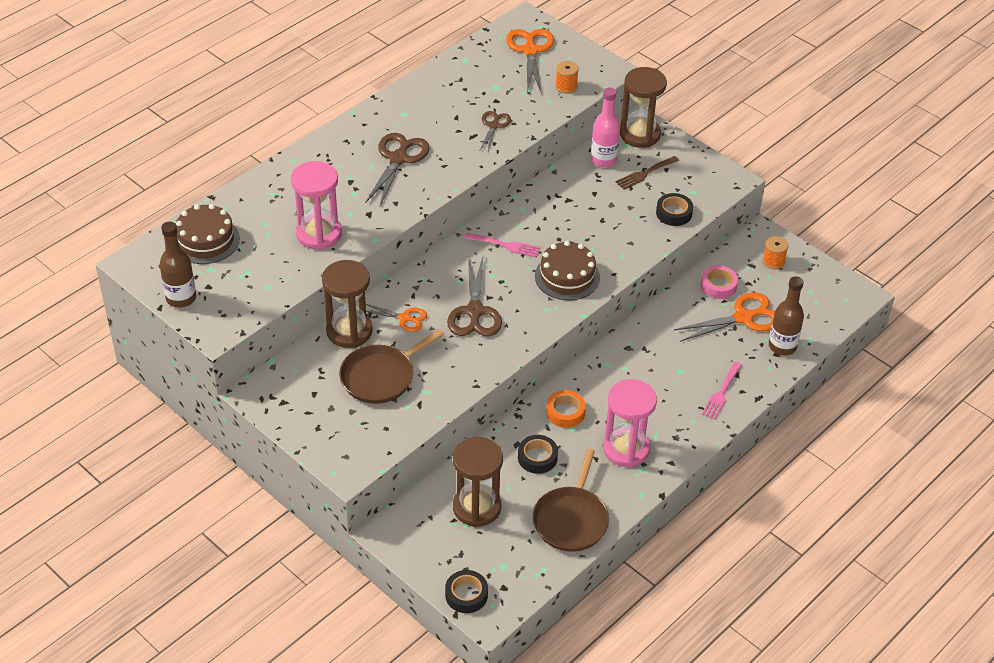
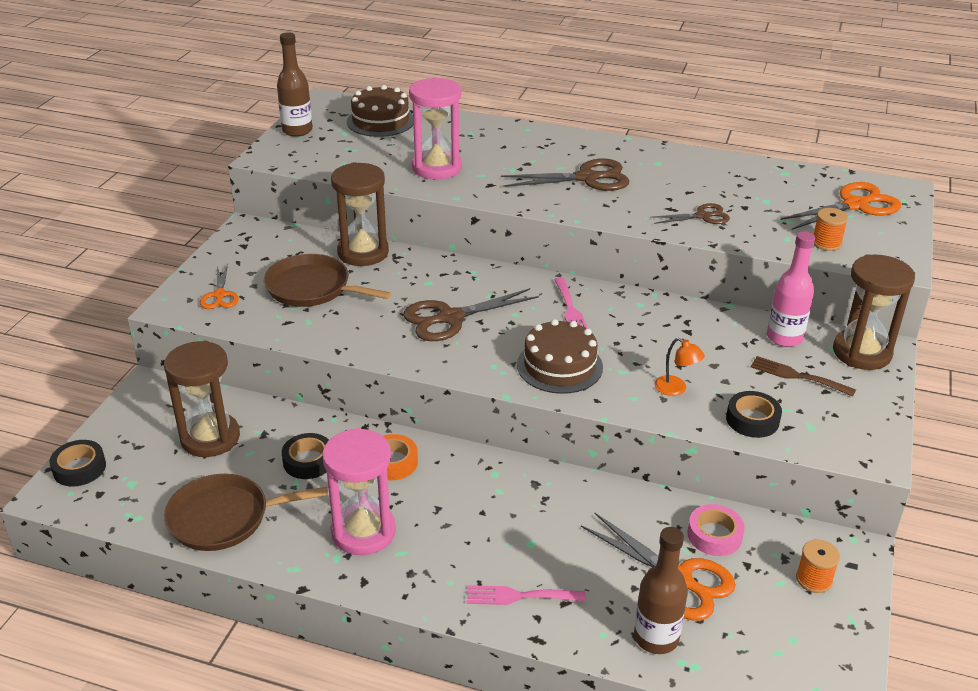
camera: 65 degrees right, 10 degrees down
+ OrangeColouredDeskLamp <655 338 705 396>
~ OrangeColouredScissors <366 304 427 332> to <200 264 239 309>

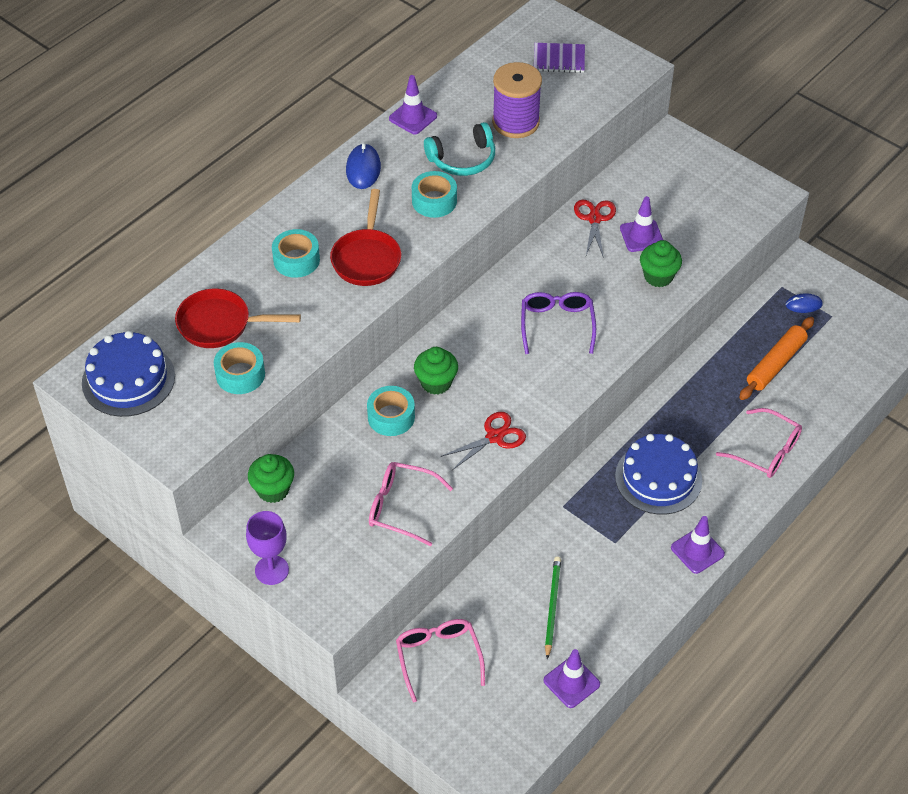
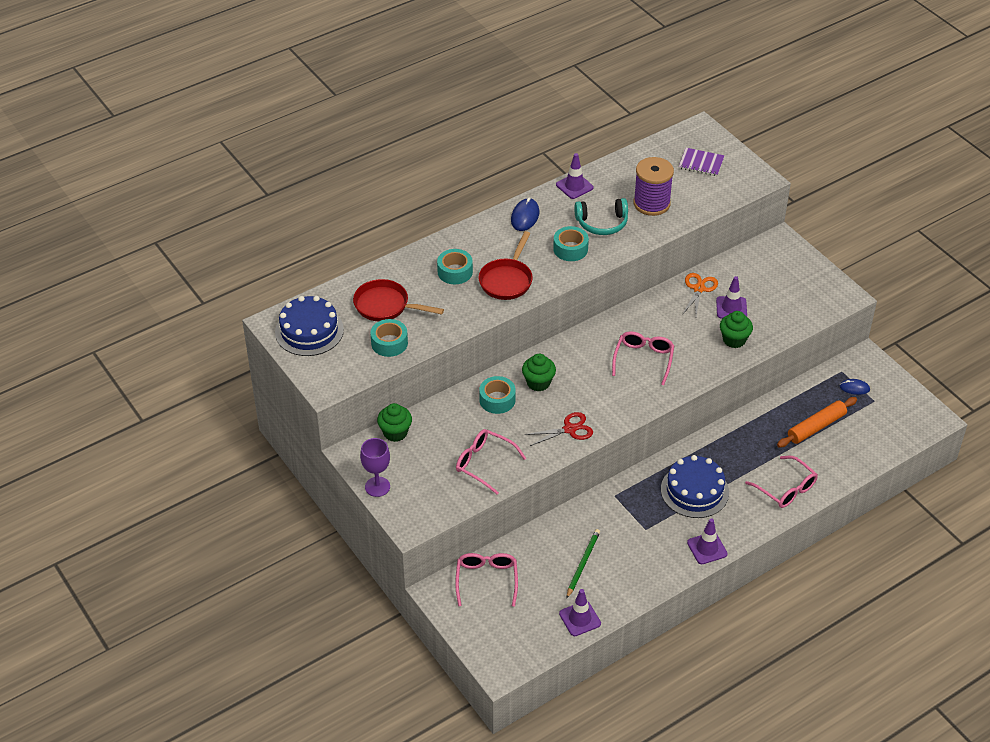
camera: 15 degrees right, 5 degrees down
~ PurpleEyeglasses <521 292 596 354> to RosyEyeglasses <612 331 674 385>
~ RedScissors <574 200 616 258> to OrangeColouredScissors <682 273 718 316>

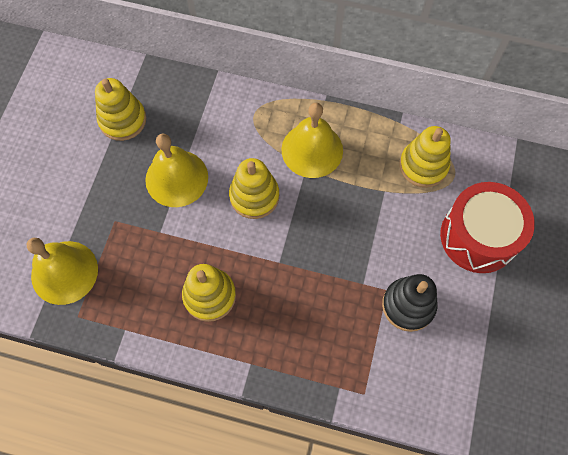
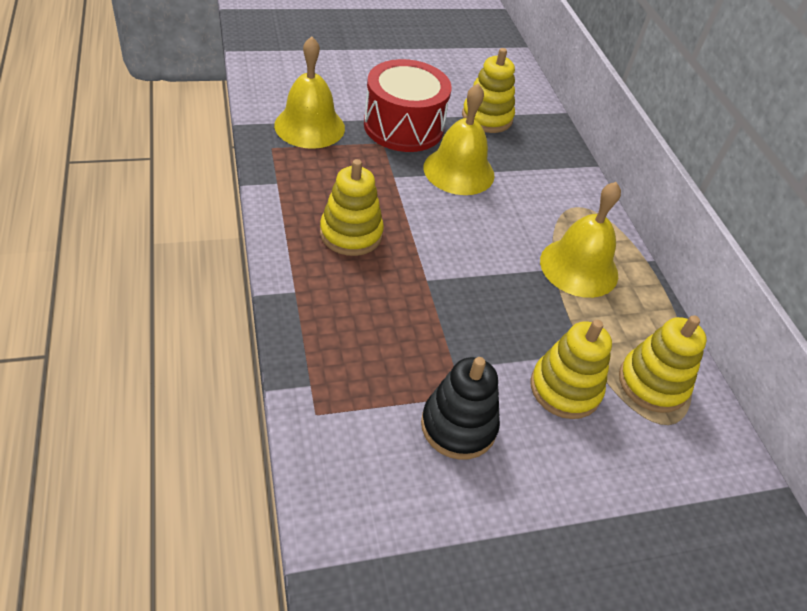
camera: 55 degrees right, 20 degrees down
~ YellowRingStacker <229 158 279 219> to <531 320 612 419>
~ RedSnareDrum <440 182 535 273> to <364 59 452 152>

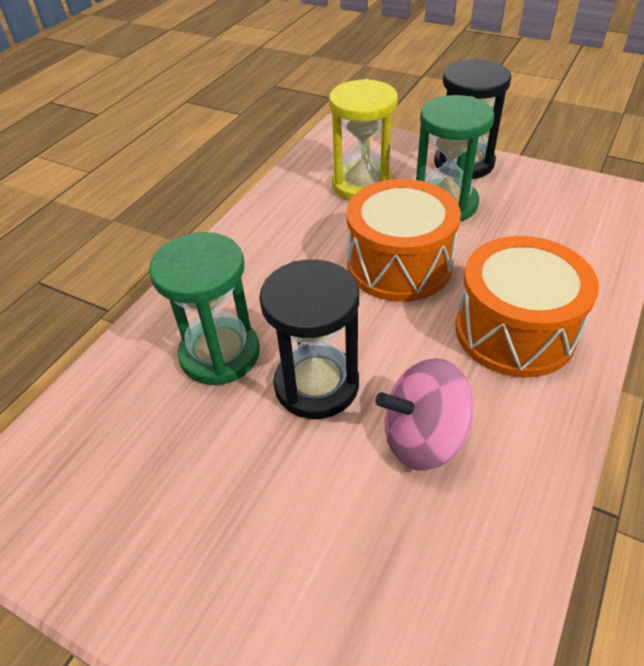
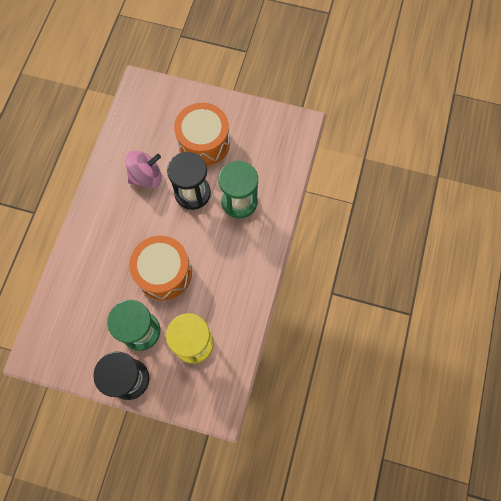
camera: 165 degrees right, 25 degrees up
~ OrangeColouredSnareDrum <455 236 599 378> to <174 103 230 166>

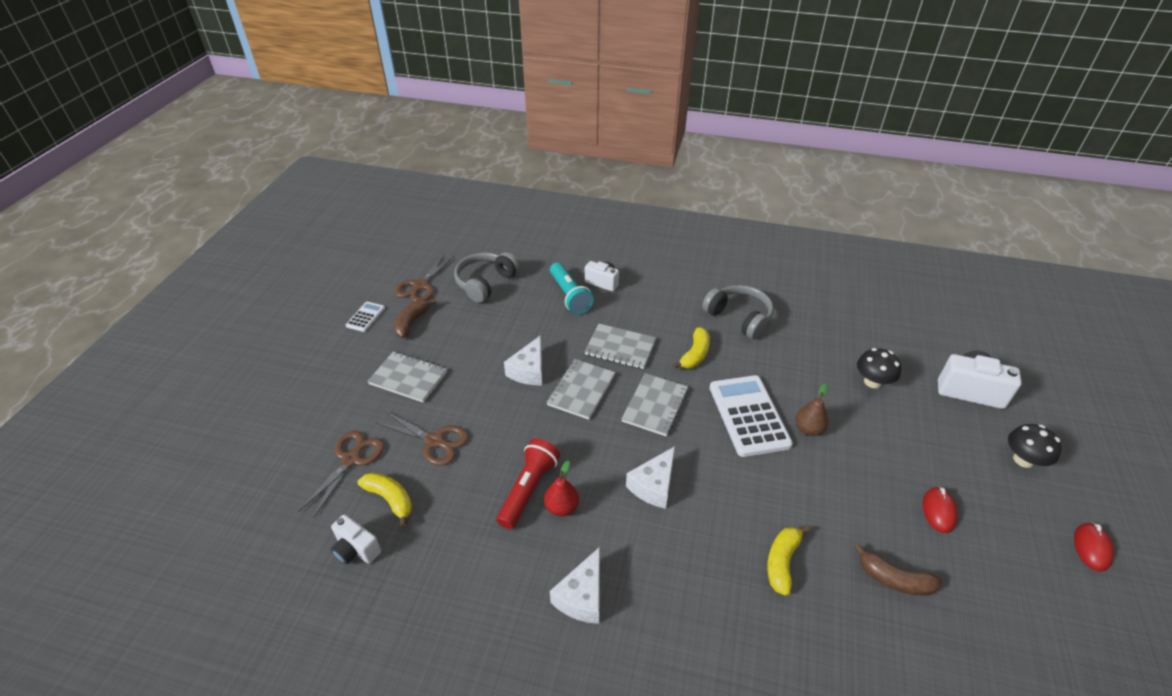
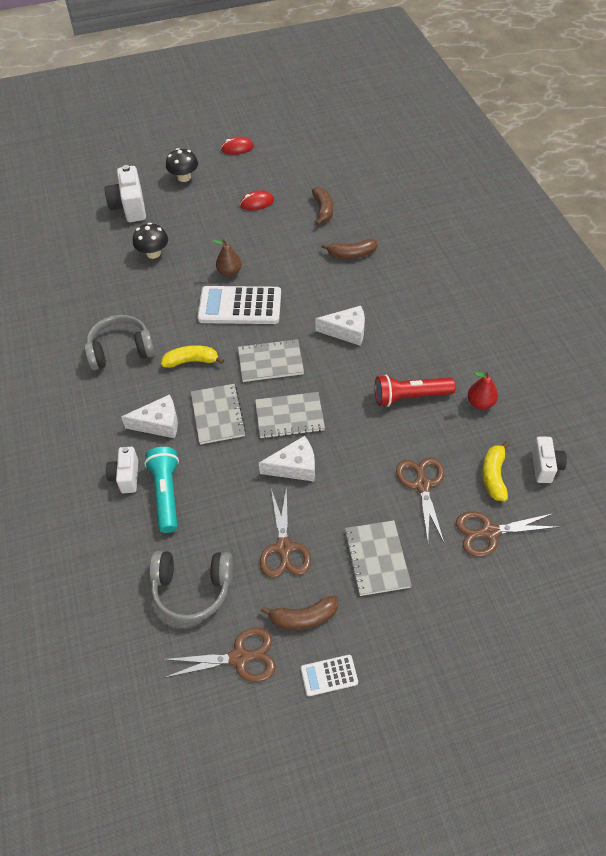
camera: 120 degrees left, 10 degrees up
+ DarkBrownScissors <260 486 311 578>
~ RedPear <544 460 579 517> to <468 371 498 410>
~ PureWhiteCheese <550 547 600 624> to <121 394 178 438>
~ YellowBananaFruit <767 526 810 596> to DarkBrownBananaFruit <321 239 377 259>
~ TurquoiseFlashlight <550 262 594 314> = <144 447 179 533> 45 degrees counterclockwise
~ GreyOverEarHeadphones <702 285 774 340> = <84 315 155 370> 60 degrees clockwise
~ PureWhiteAddingMachine <710 375 793 457> = <197 286 281 324> 45 degrees clockwise

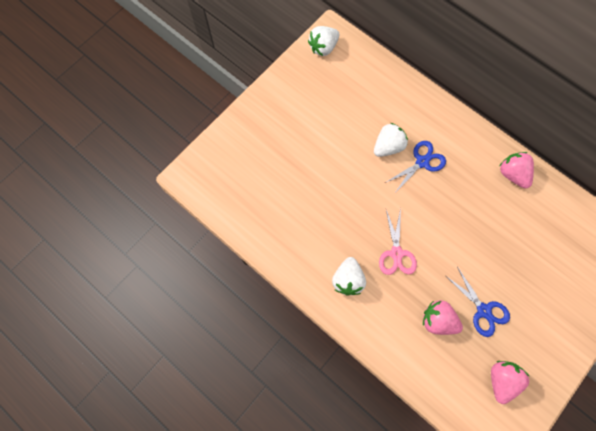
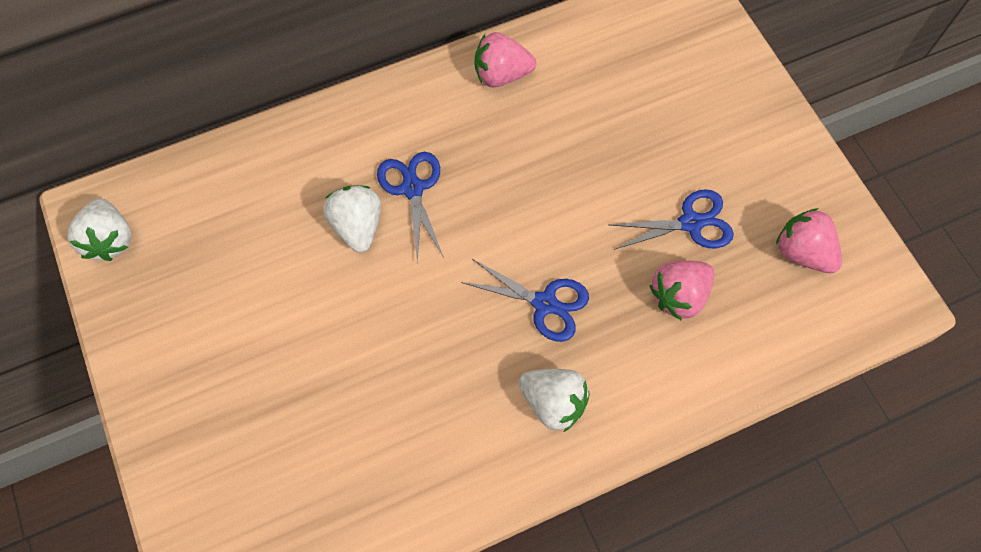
camera: 65 degrees left, 5 degrees down
~ RosyScissors <379 208 417 275> to CobaltScissors <461 259 589 342>

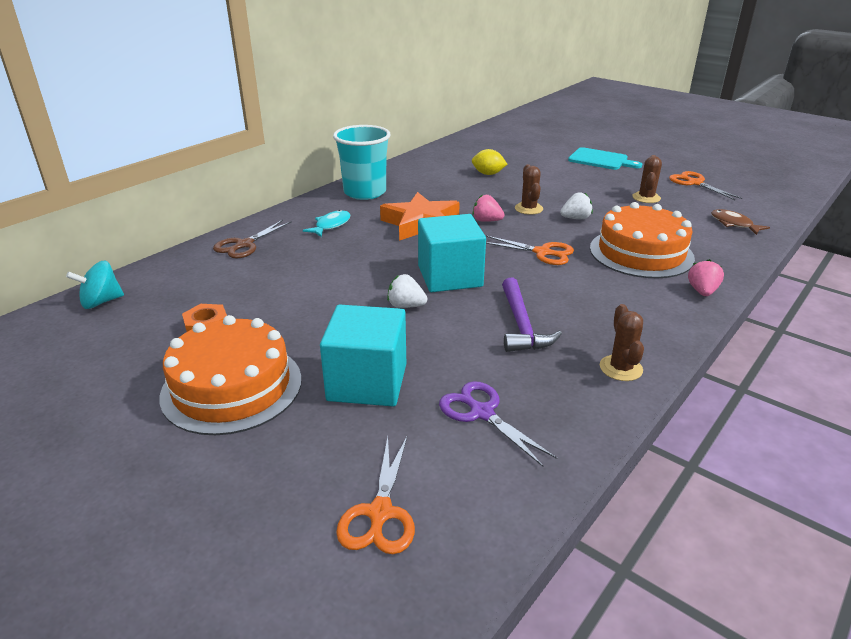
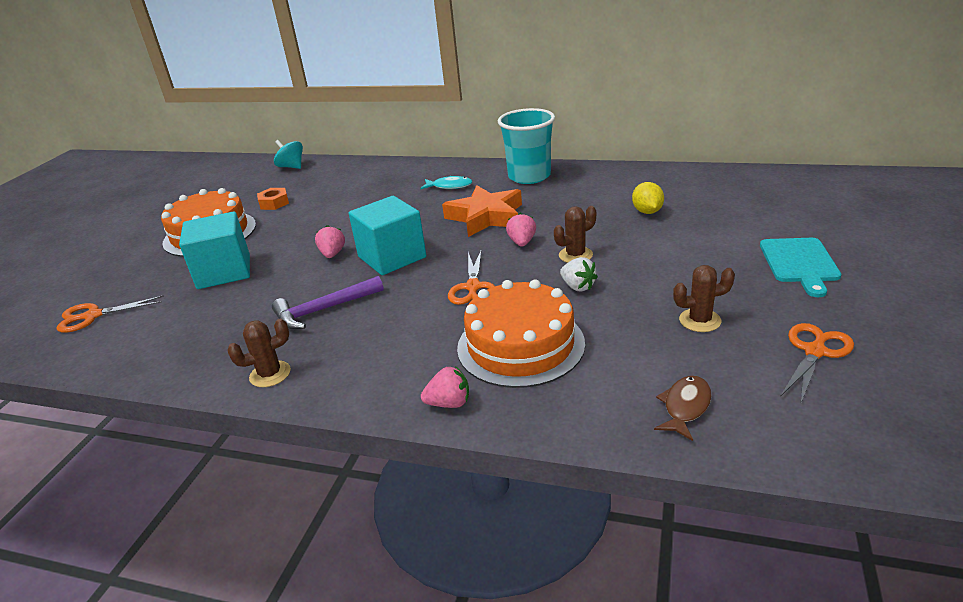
camera: 70 degrees right, 0 degrees up
- DarkBrownScissors <213 220 292 258>
- PurpleScissors <439 381 557 467>
~ PureWhiteBerry <387 274 428 308> to RosyBerry <315 225 345 258>

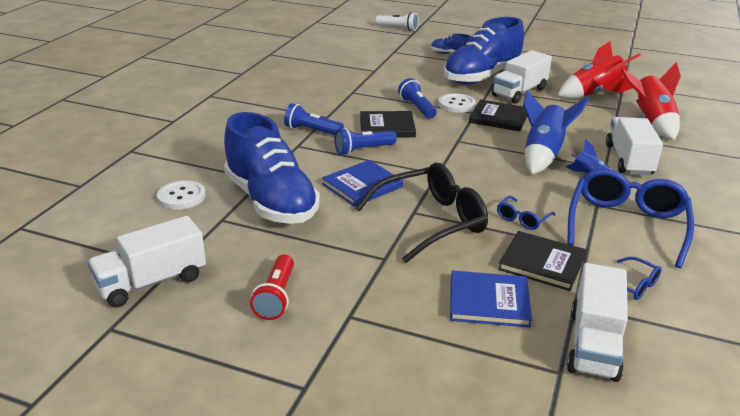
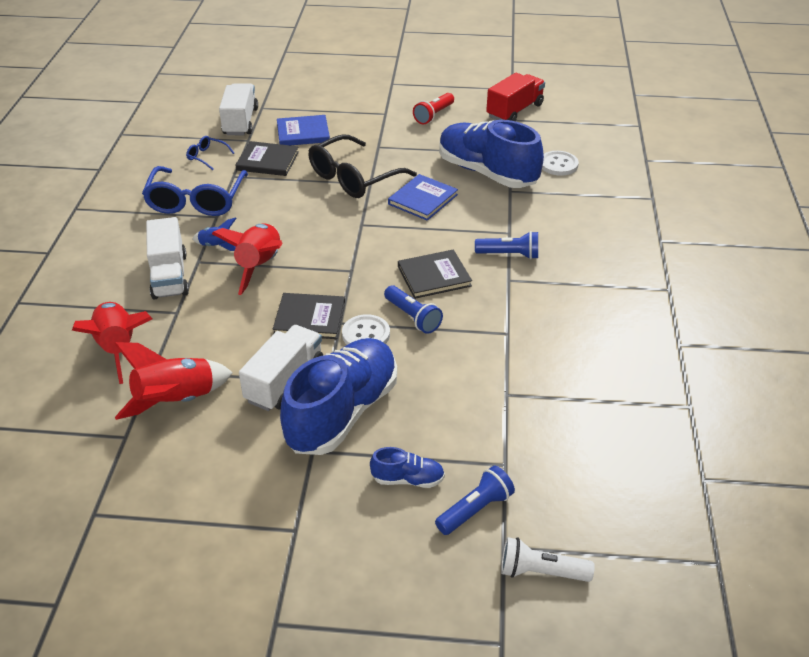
camera: 165 degrees right, 10 degrees up
- CobaltEyeglasses <497 196 555 230>
~ CobaltFlashlight <335 128 397 155> to <435 465 515 535>
~ PureWhiteLorry <87 216 206 307> to RedLorry <486 73 545 121>
~ CobaltToyRocket <523 91 589 174> to RedToyRocket <212 223 283 295>
~ RedFlashlight <250 254 294 320> = <413 93 454 124> 135 degrees counterclockwise

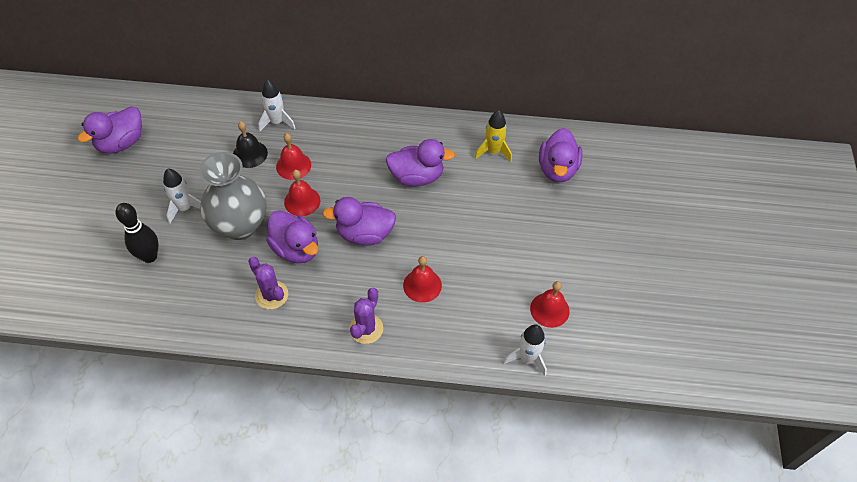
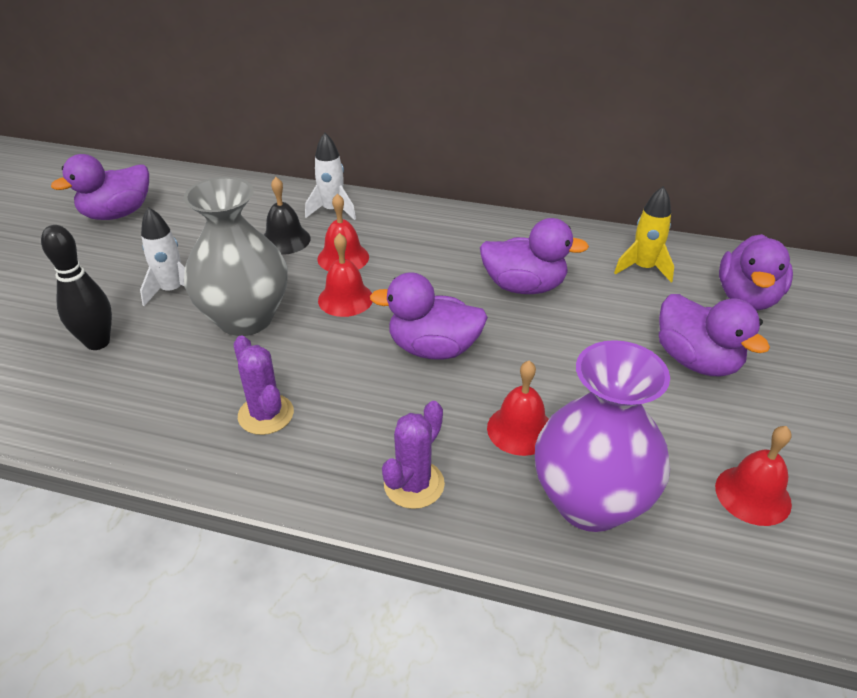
camera: 10 degrees right, 15 degrees down
- PureWhiteToyRocket <504 324 547 376>
+ PurpleTallVase <535 340 670 532>
~ PurpleRubberDuck <266 210 318 264> to <659 294 770 376>

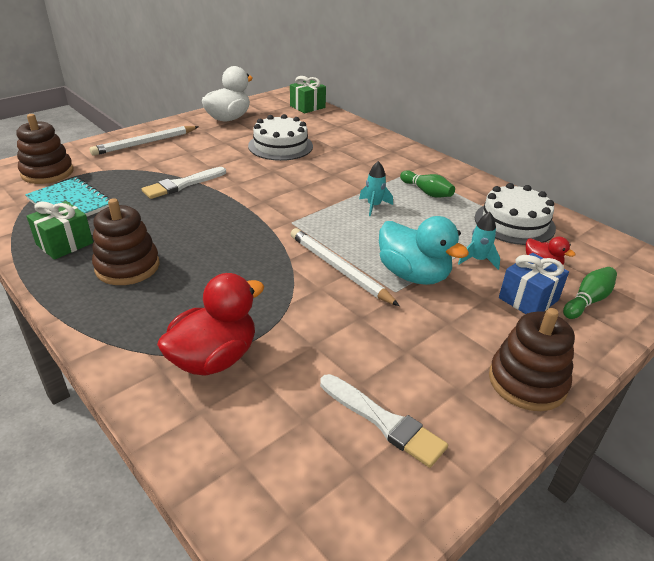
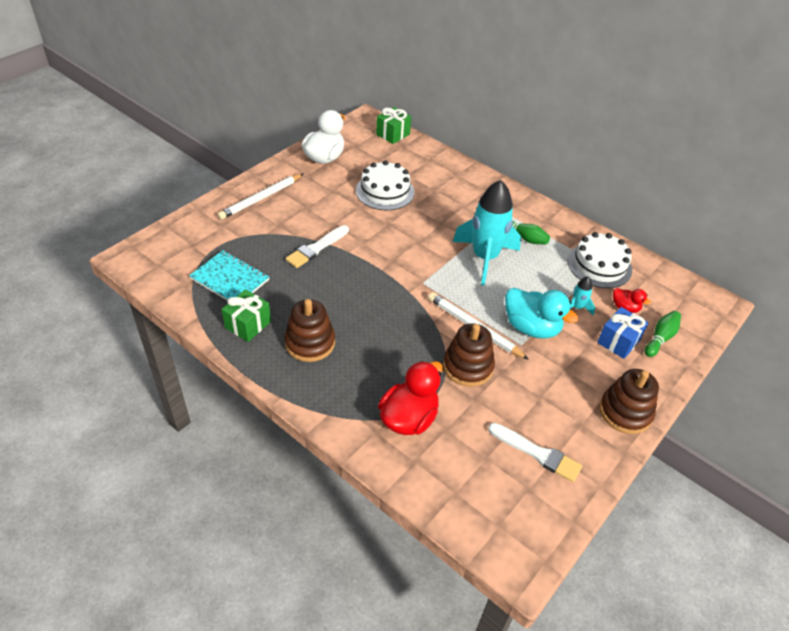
camera: 10 degrees left, 10 degrees up
~ DarkBrownRingStacker <16 114 74 184> to <443 323 495 387>
~ TurquoiseToyRocket <359 161 393 216> = <453 180 521 285> x2.32

